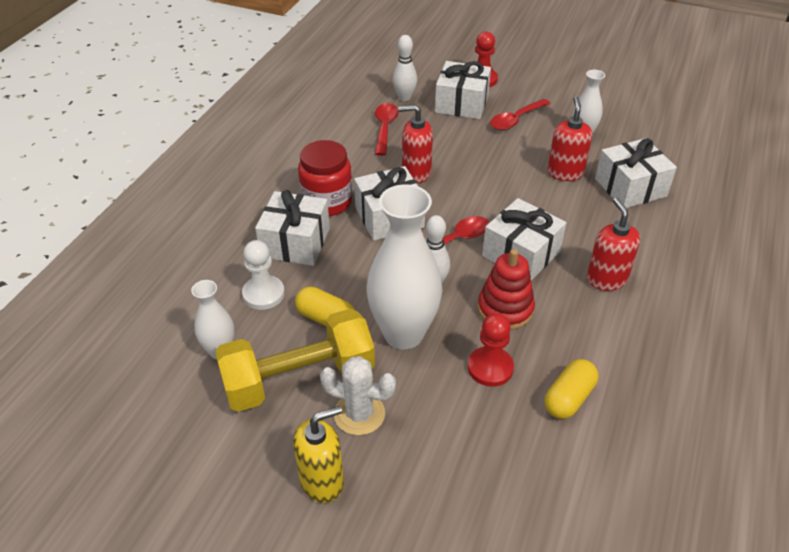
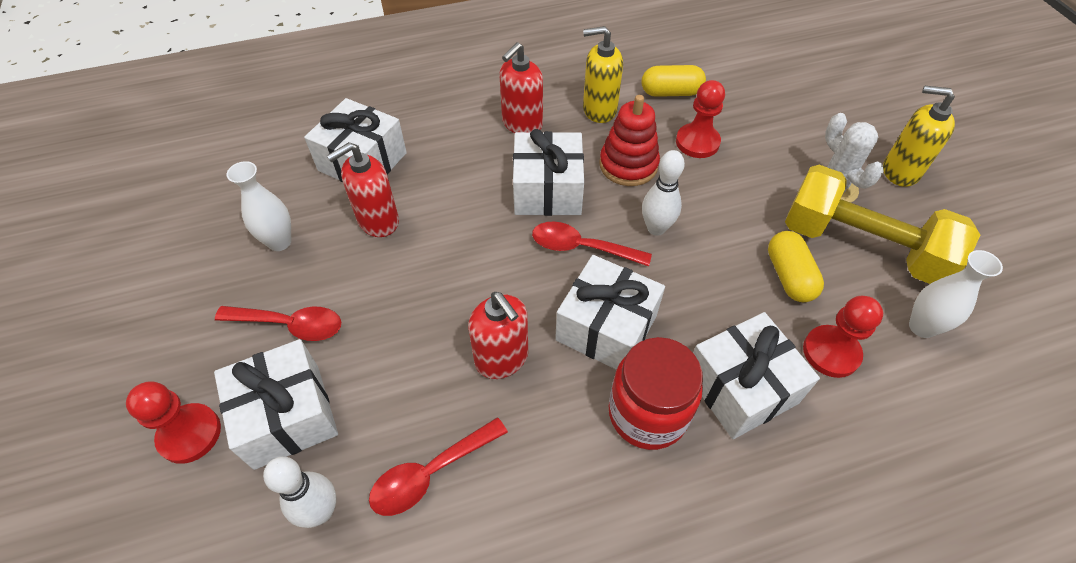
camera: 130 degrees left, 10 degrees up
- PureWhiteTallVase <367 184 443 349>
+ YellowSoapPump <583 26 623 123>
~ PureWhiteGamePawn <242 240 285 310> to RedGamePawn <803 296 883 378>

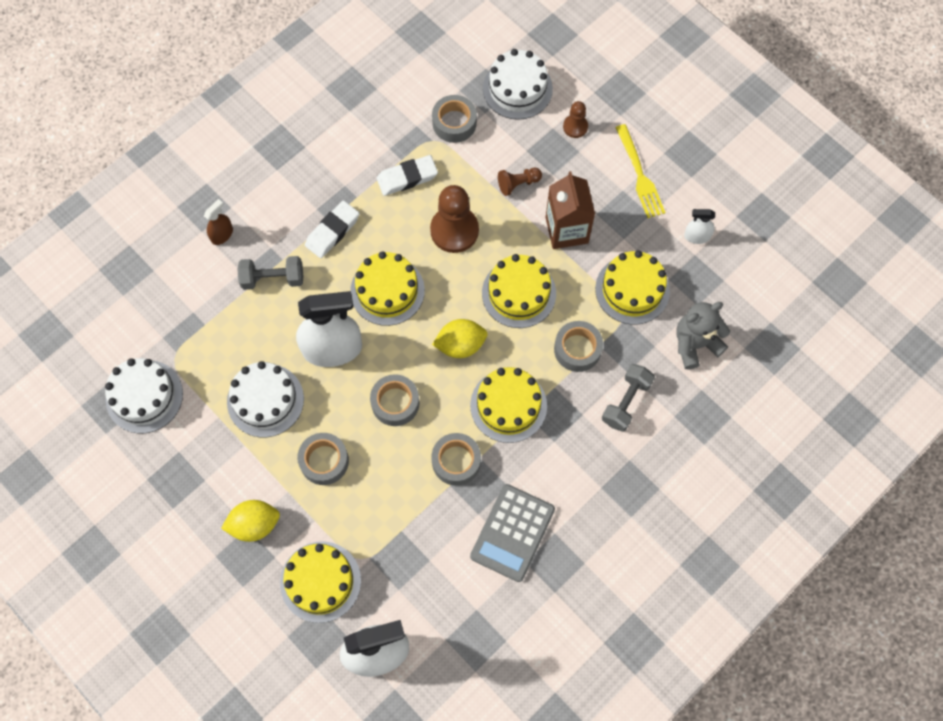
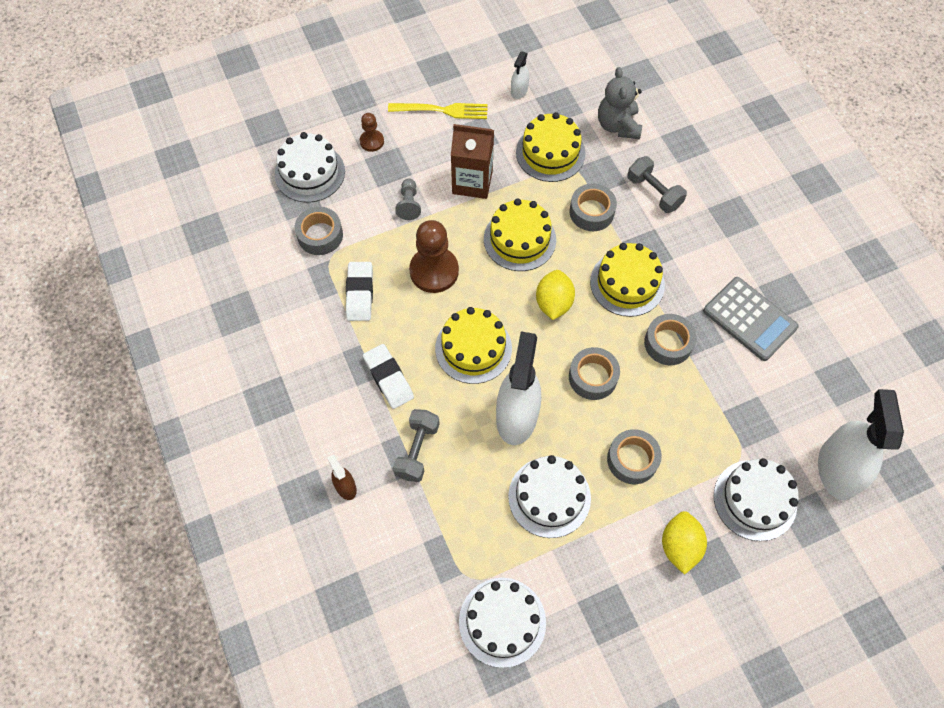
camera: 70 degrees left, 5 degrees down
~ YellowLayerCake <280 541 361 623> to PureWhiteLayerCake <714 458 799 541>
~ DarkBrownGamePawn <498 168 542 196> to GreyGamePawn <395 178 421 220>

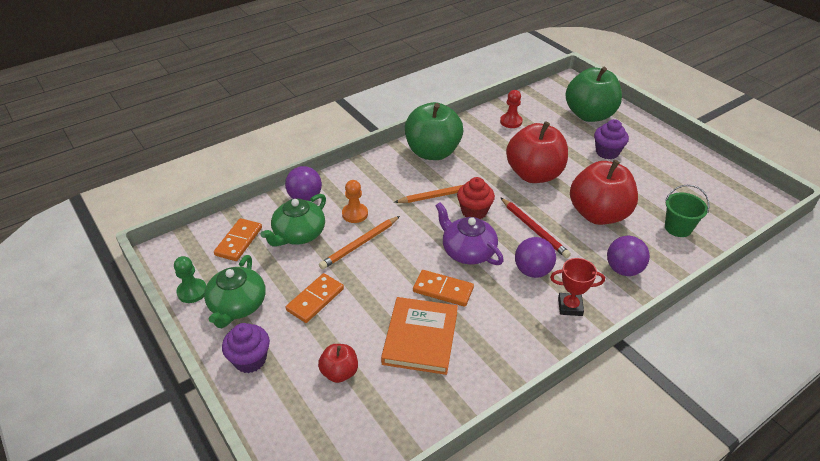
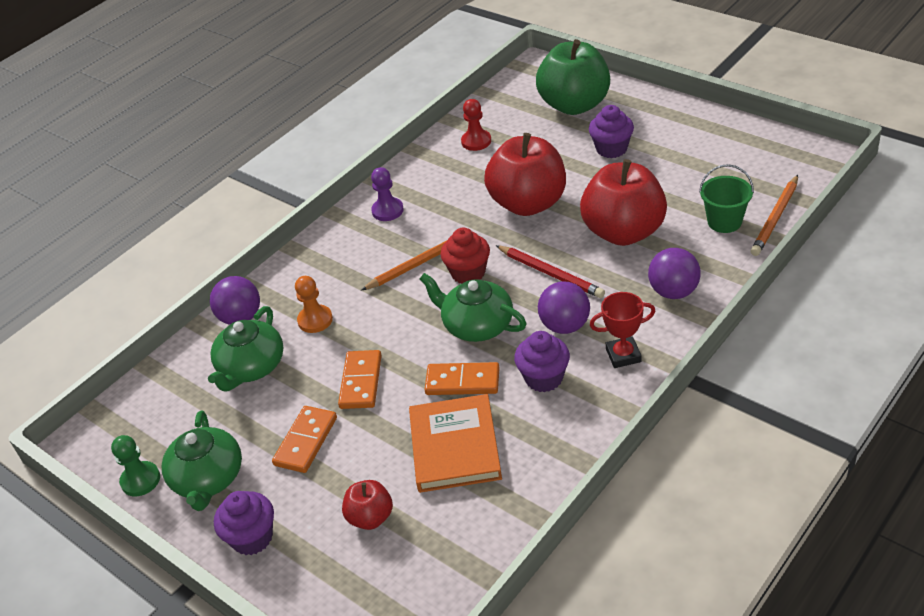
camera: 10 degrees left, 0 degrees up
+ PurpleCupcake <514 331 570 392>
~ OrangeColouredDomino <214 218 262 261> to <338 350 382 409>
~ OrangeColouredLeadPencil <319 216 400 269> to <750 175 798 256>
~ EmeraldToyApple <405 102 463 160> to PurpleGamePawn <371 167 404 221>
~ PurpleChinaTeapot <435 202 504 265> to EmeraldChinaTeapot <420 273 527 342>

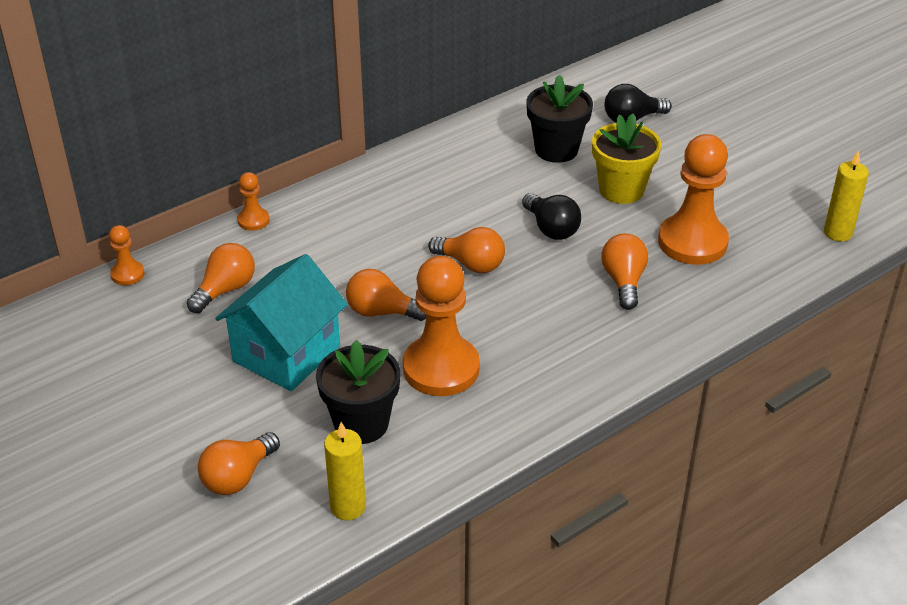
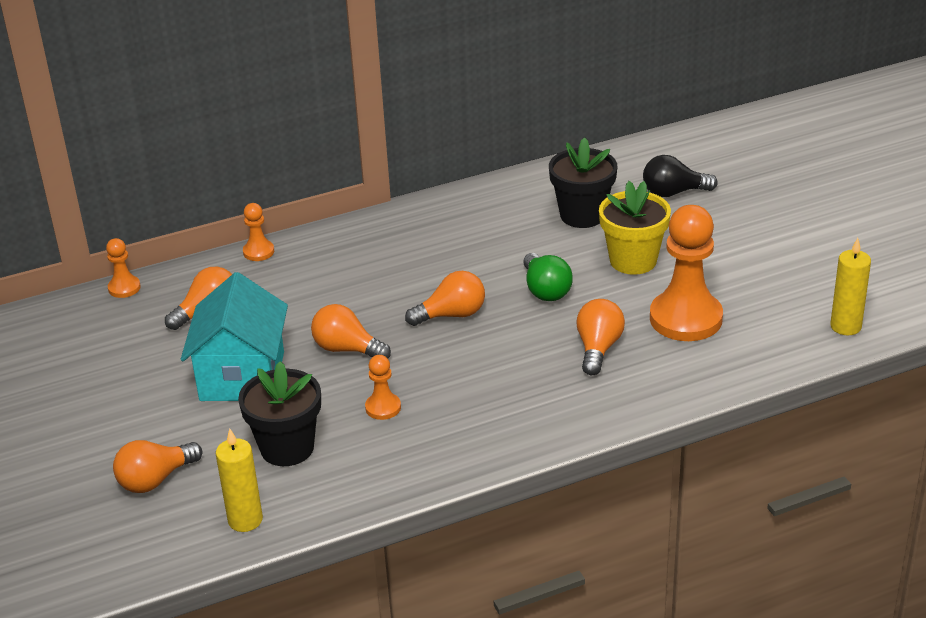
camera: 15 degrees right, 5 degrees down
~ BlackLightbulb <522 193 581 240> to EmeraldLightbulb <523 253 573 301>
~ TurquoiseHouse <215 254 348 391> = <181 272 288 401> 45 degrees counterclockwise
~ OrangeColouredLightbulb <428 227 505 273> = <405 271 485 326> 60 degrees counterclockwise
~ OrangeColouredGamePawn <403 256 480 396> = <365 355 401 420> x0.47

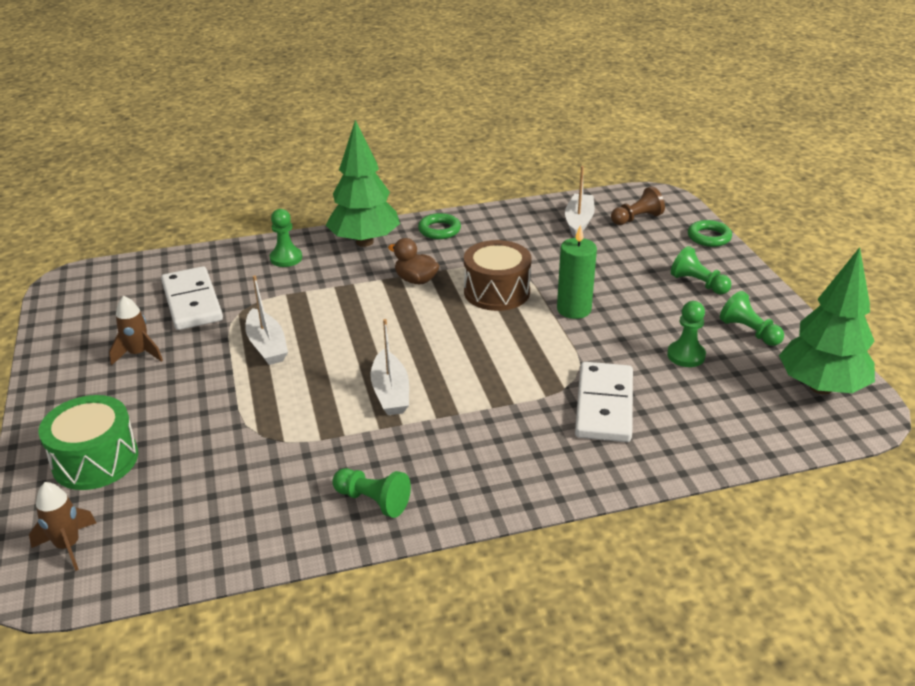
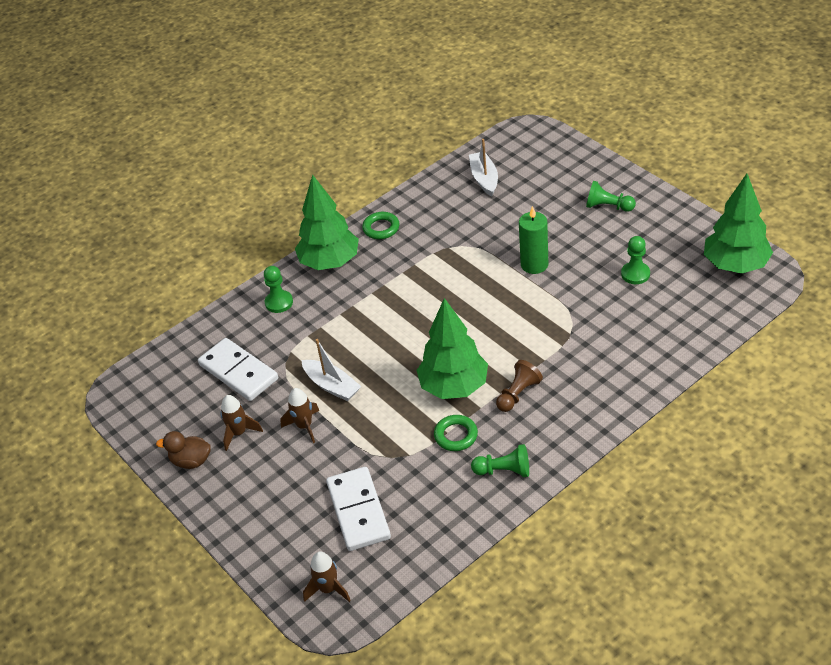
camera: 20 degrees left, 10 degrees up
- EmeraldSnareDrum <38 395 138 490>
- DarkBrownSnareDrum <464 240 532 311>
- EmeraldGamePawn <720 291 784 346>
+ DarkBrownToyRocket <280 388 319 443>
~ DarkBrownRubberDuck <388 238 439 284> to <156 431 211 469>
~ PureWhiteDomino <575 362 633 442> to <326 467 391 551>
~ DarkBrownGamePawn <611 186 665 225> to <496 360 543 412>
~ EmeraldRing <688 220 732 247> to <434 415 478 451>
~ PureWhiteSailboat <371 319 409 415> to EmeraldFirTree <416 298 488 399>

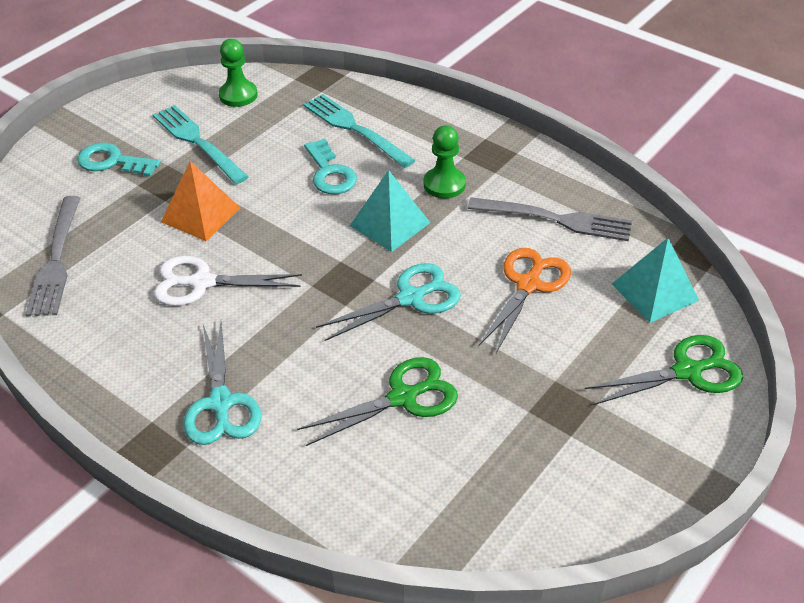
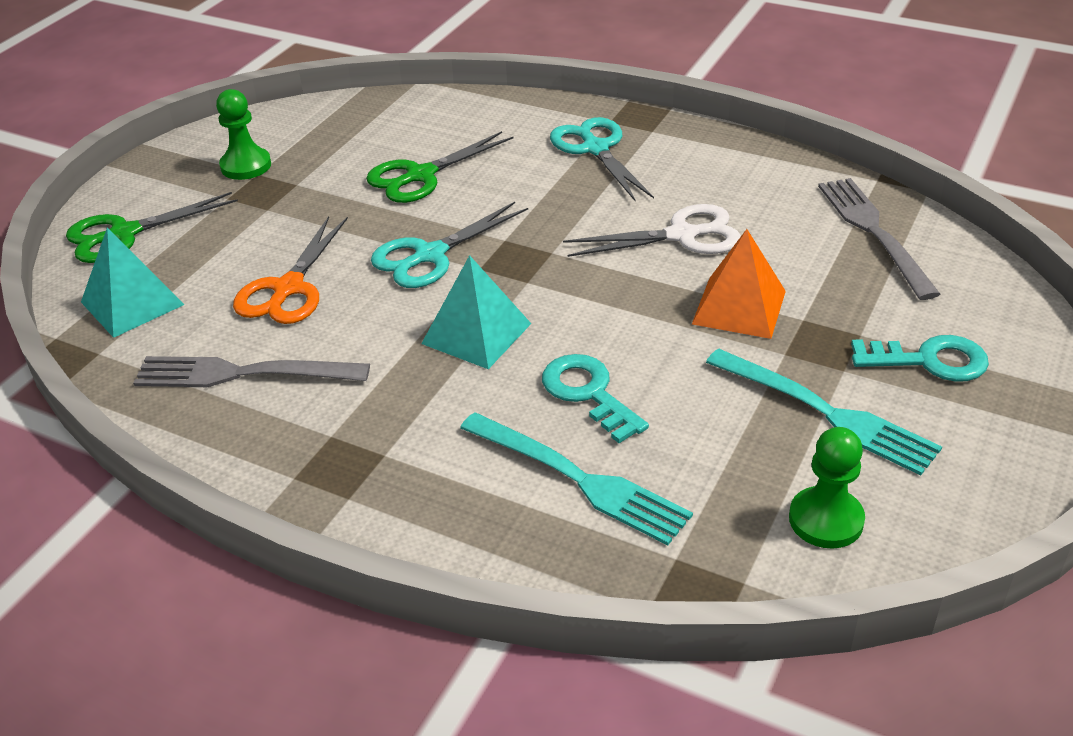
camera: 170 degrees right, 5 degrees down
~ EmeraldGamePawn <424 125 466 199> to <216 89 271 180>

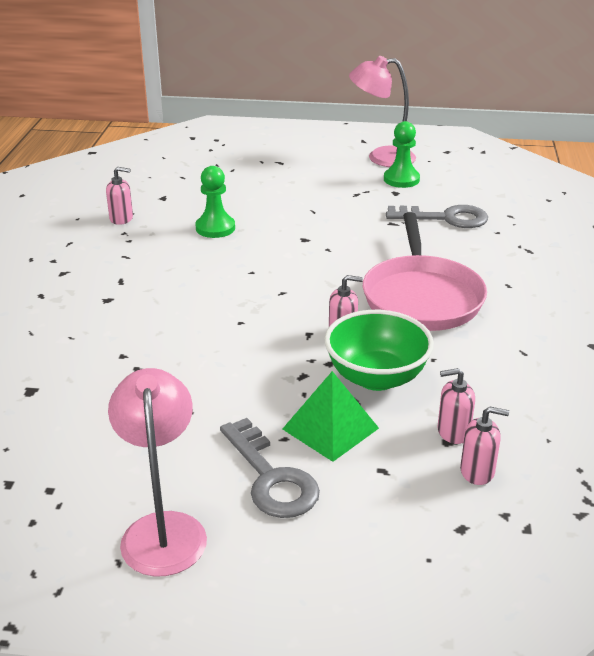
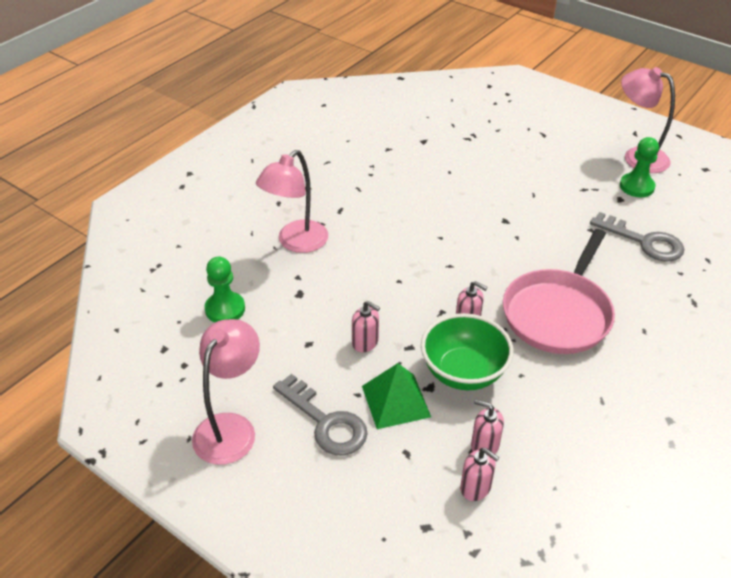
camera: 30 degrees right, 10 degrees up
+ RosyDeskLamp <256 150 328 253>
~ RosySoapPump <106 167 133 225> to <352 301 380 352>
~ EmeraldGamePawn <195 166 235 238> to <204 257 245 322>
~ GreyDoorKey <220 418 320 518> = <273 374 368 456> 45 degrees counterclockwise

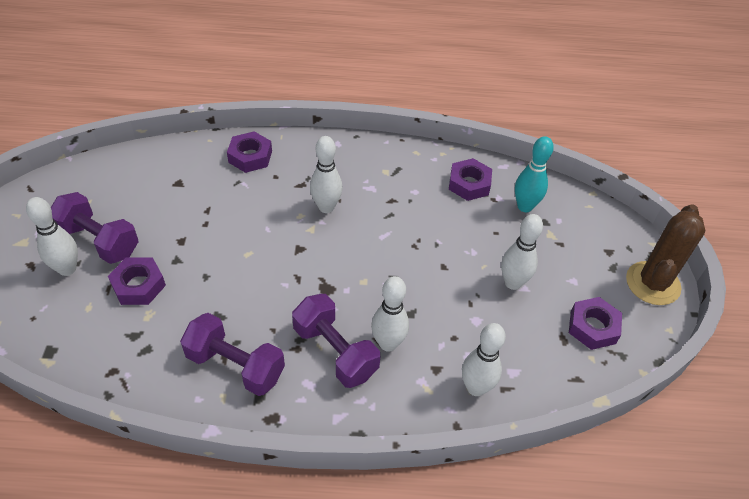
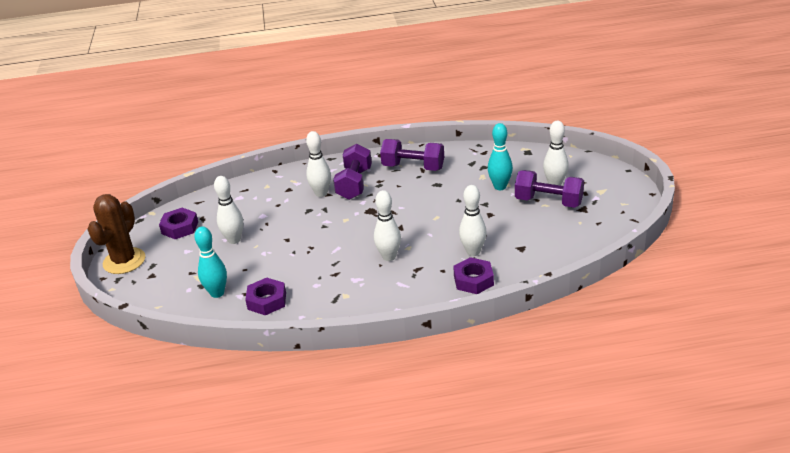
camera: 175 degrees right, 15 degrees down
~ PureWhiteSkittle <462 323 506 396> to <459 185 487 256>
~ PurpleHexNut <108 257 166 305> to TurquoiseSkittle <488 123 513 190>
~ PurpleHandWeight <292 294 380 388> = <333 144 372 200> 60 degrees clockwise

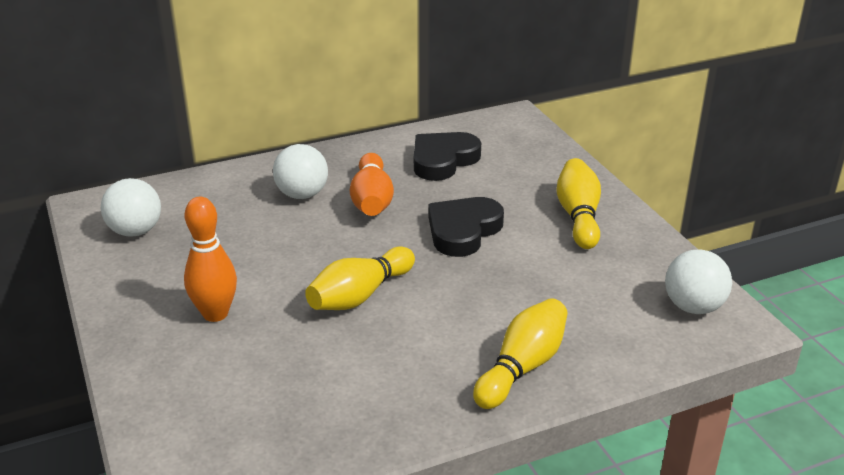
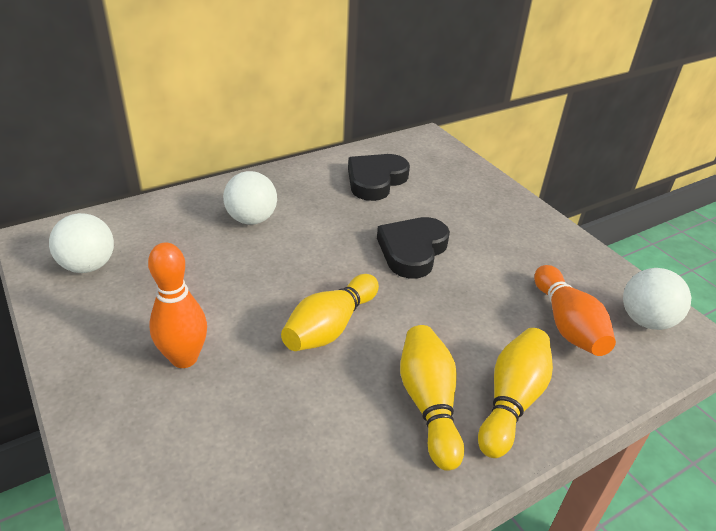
camera: 10 degrees left, 5 degrees up
~ OrangeColouredSkittle <350 153 394 216> to <534 265 616 356>
~ YellowSkittle <556 158 601 249> to <400 325 464 471>

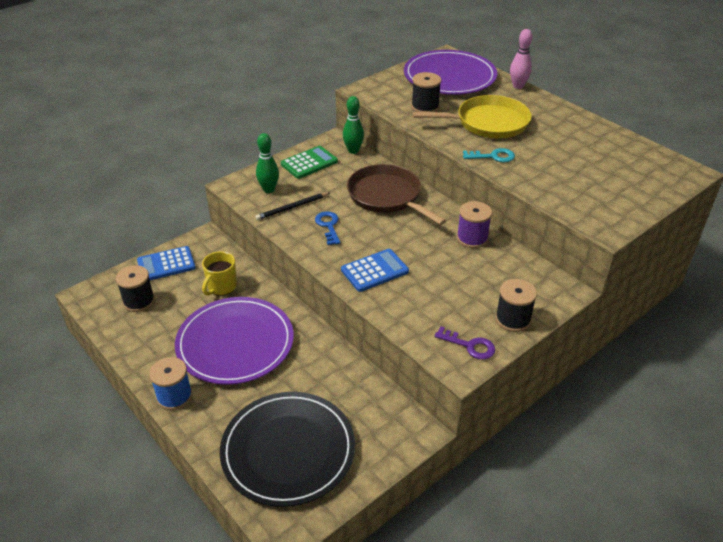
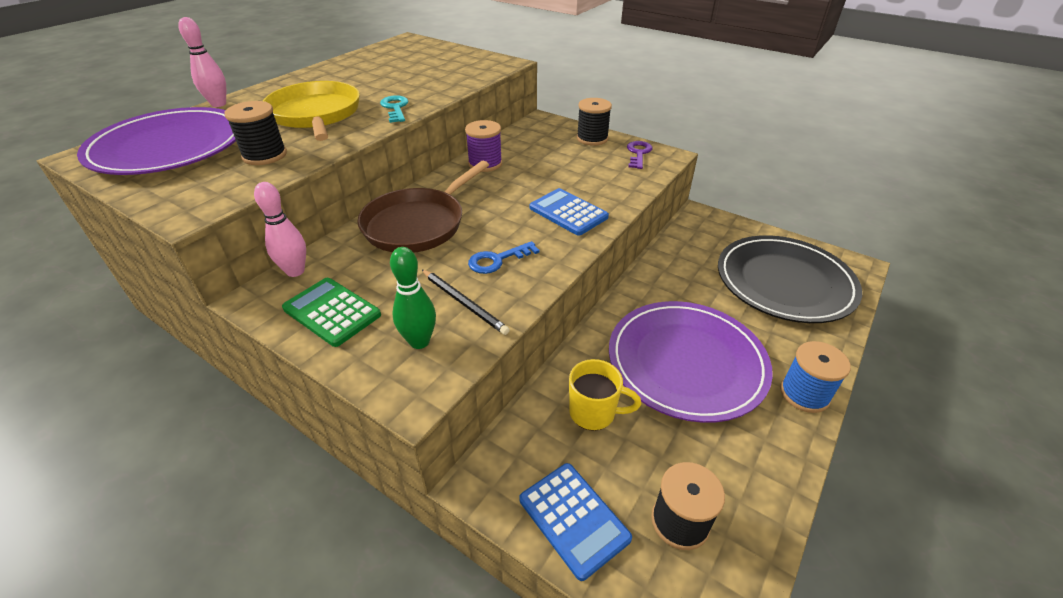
camera: 105 degrees left, 0 degrees up
~ EmeraldSkittle <343 96 364 154> to RosySkittle <254 182 306 277>

